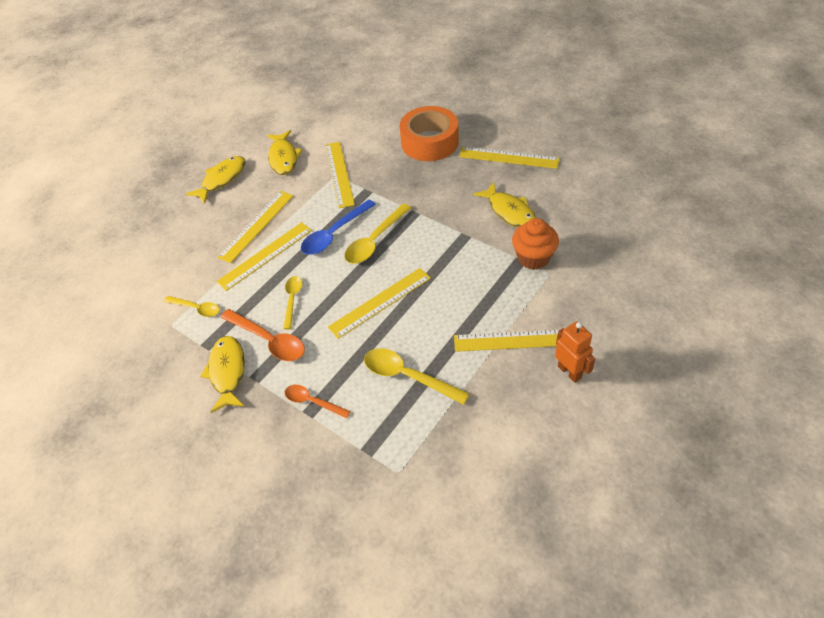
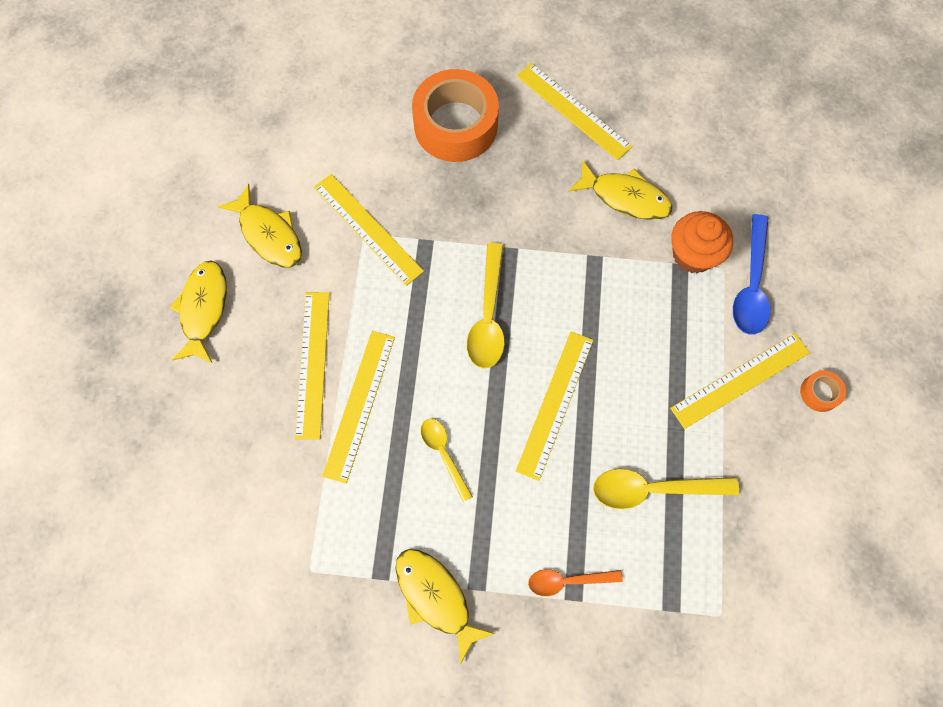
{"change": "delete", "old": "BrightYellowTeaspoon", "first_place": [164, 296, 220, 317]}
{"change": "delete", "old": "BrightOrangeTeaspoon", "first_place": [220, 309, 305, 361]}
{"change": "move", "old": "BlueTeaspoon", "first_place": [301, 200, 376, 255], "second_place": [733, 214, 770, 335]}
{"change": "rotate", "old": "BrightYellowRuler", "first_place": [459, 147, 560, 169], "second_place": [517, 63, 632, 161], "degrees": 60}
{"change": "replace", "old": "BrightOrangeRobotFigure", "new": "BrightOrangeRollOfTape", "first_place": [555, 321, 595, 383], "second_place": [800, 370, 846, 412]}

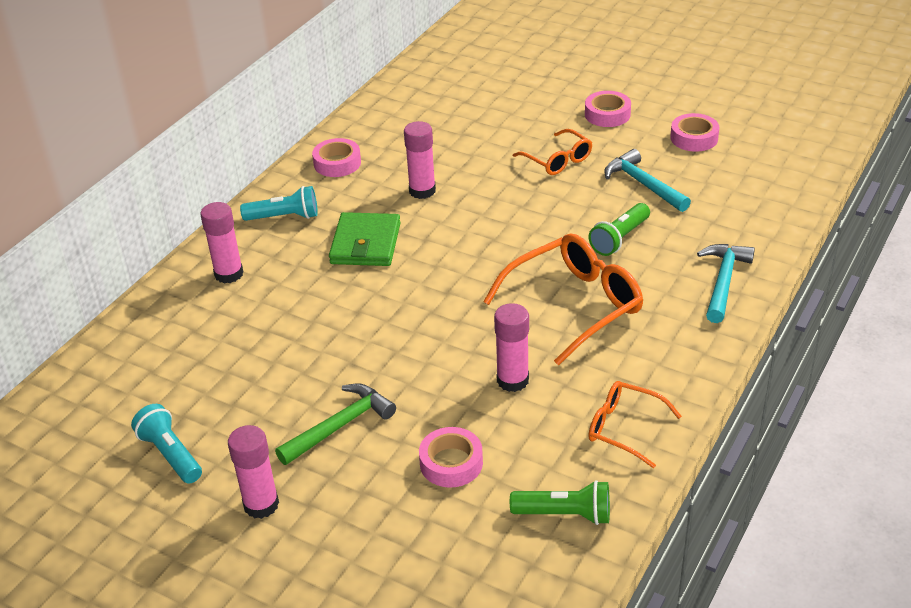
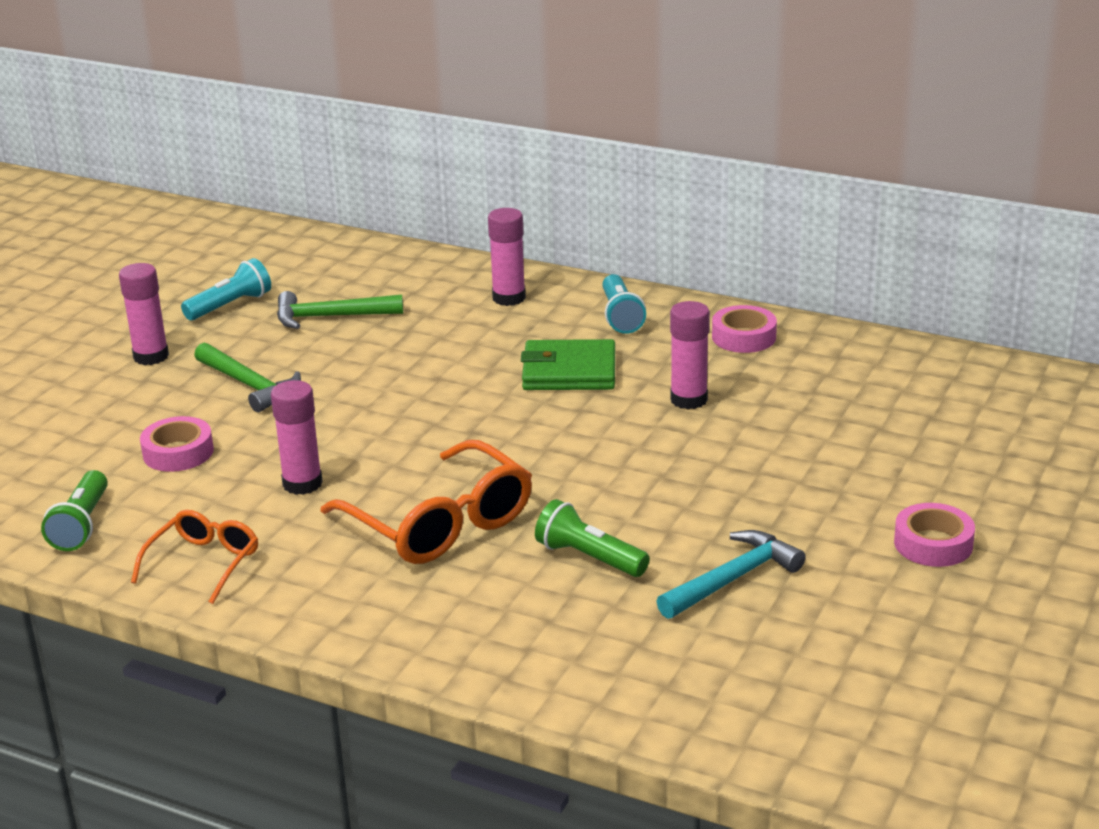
{"change": "delete", "old": "BrightOrangeSpectacles", "first_place": [513, 129, 592, 175]}
{"change": "delete", "old": "RosyRollOfTape", "first_place": [670, 113, 720, 152]}
{"change": "delete", "old": "TurquoiseHammer", "first_place": [697, 244, 755, 323]}
{"change": "insert", "new": "LeafGreenHammer", "second_place": [277, 291, 403, 329]}

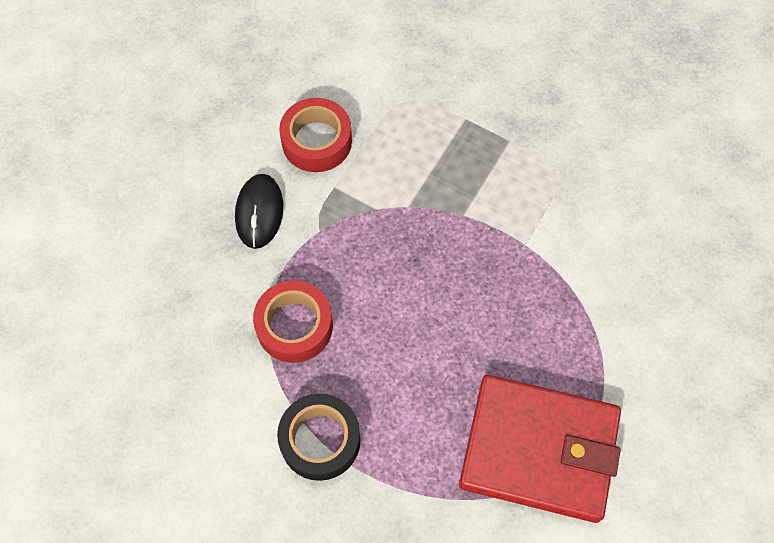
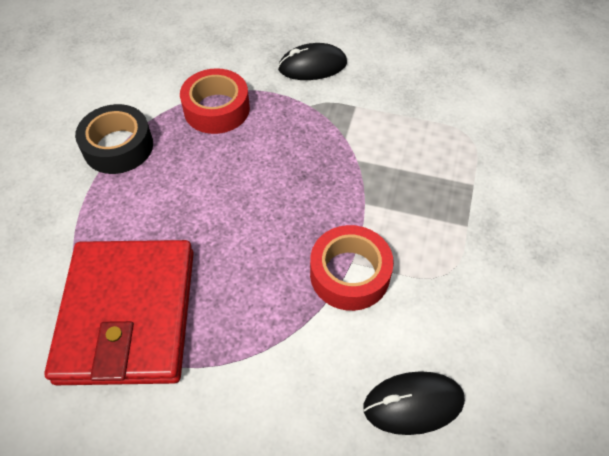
{"change": "move", "old": "ScarletRollOfTape", "first_place": [279, 98, 352, 172], "second_place": [310, 225, 394, 311]}
{"change": "insert", "new": "BlackPcMouse", "second_place": [364, 371, 465, 435]}

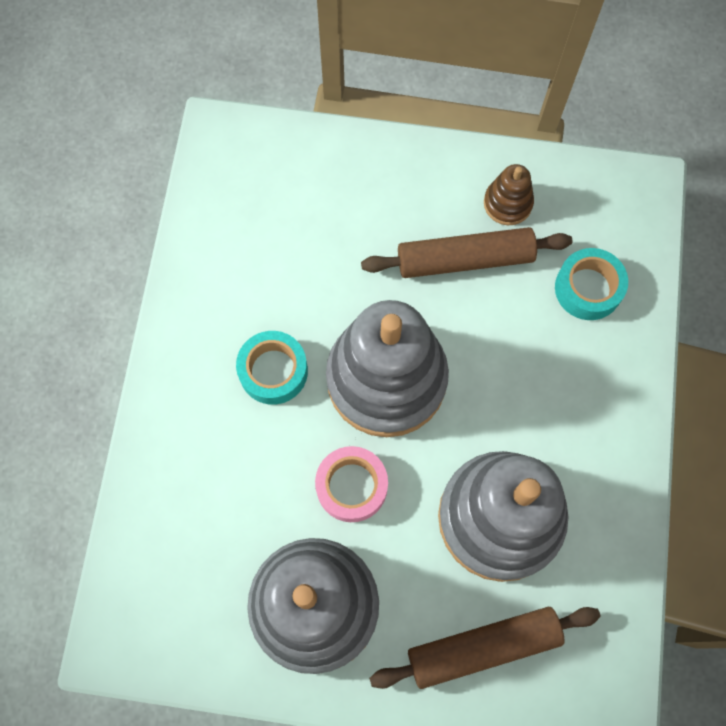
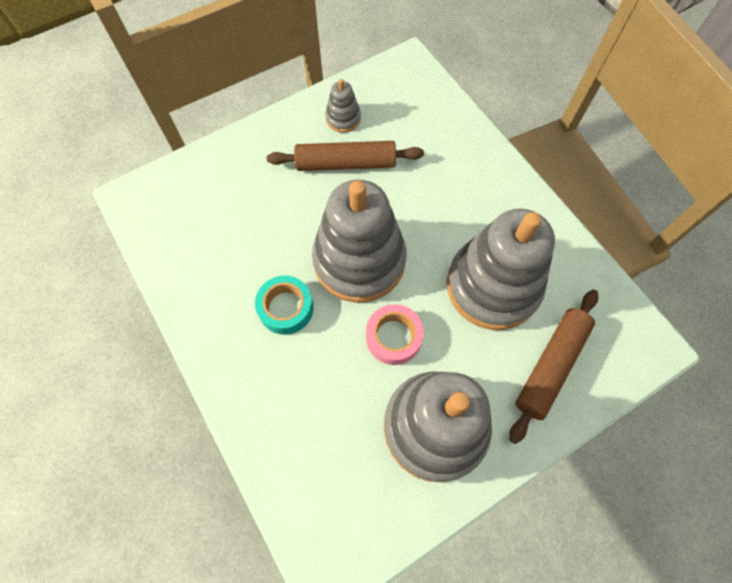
{"change": "rotate", "old": "BrownRollingPin", "first_place": [361, 227, 573, 278], "second_place": [267, 141, 424, 171], "degrees": 45}
{"change": "recolor", "old": "BrownStackingToy", "new": "AshGreyStackingToy", "first_place": [484, 164, 534, 225], "second_place": [325, 79, 361, 132]}
{"change": "delete", "old": "TurquoiseRollOfTape", "first_place": [555, 248, 628, 320]}

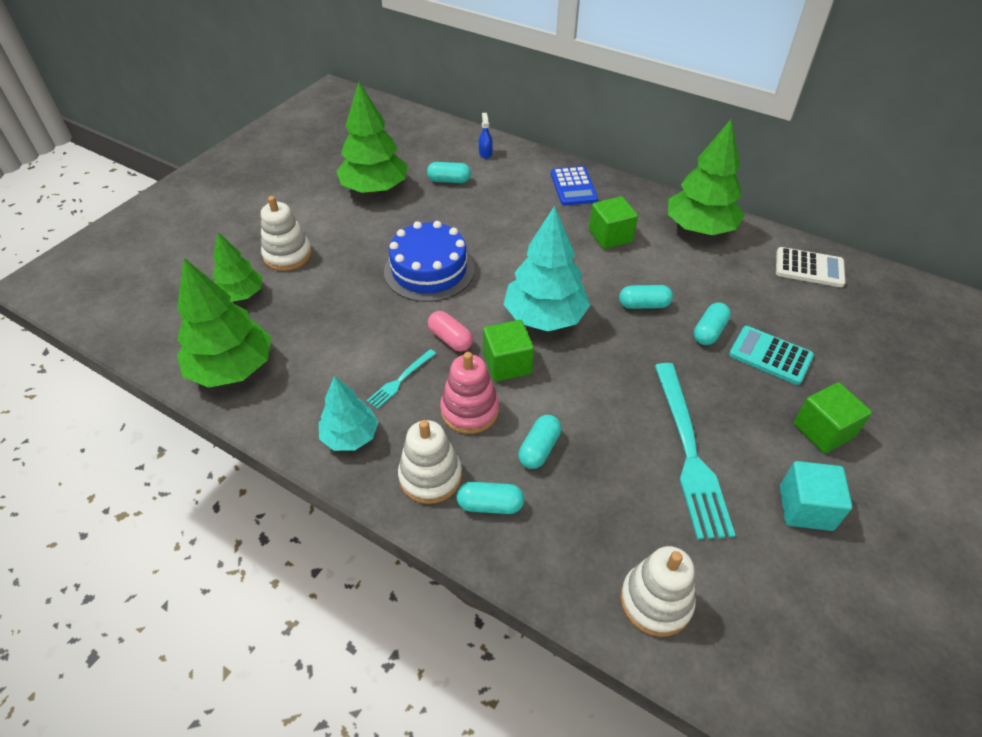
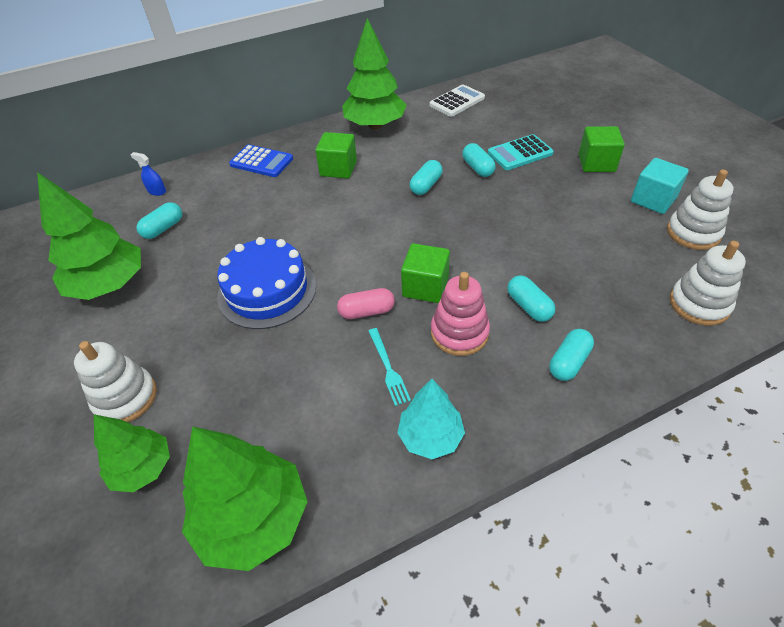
{"change": "move", "old": "PureWhiteStackingToy", "first_place": [398, 420, 462, 504], "second_place": [667, 169, 734, 250]}
{"change": "delete", "old": "TurquoiseToyTree", "first_place": [503, 206, 590, 332]}
{"change": "delete", "old": "TurquoiseDinnerFork", "first_place": [655, 363, 736, 540]}

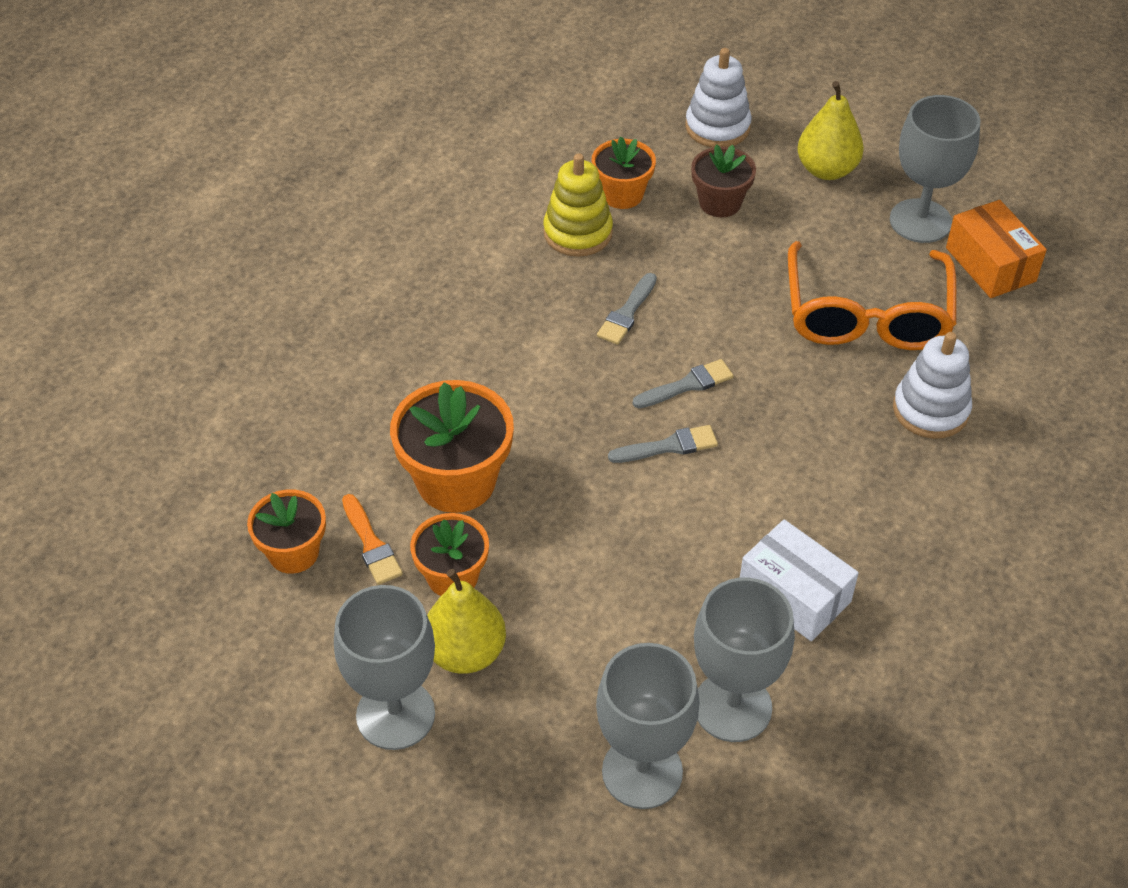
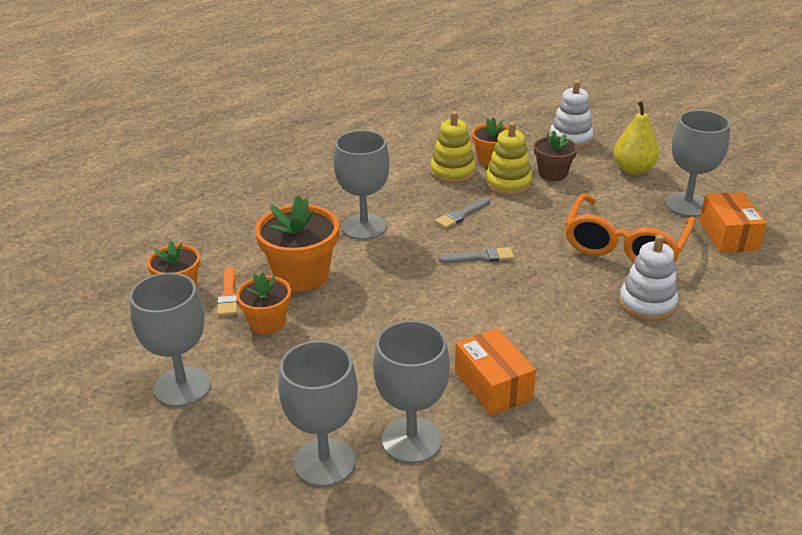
{"change": "delete", "old": "BrightYellowToyPear", "first_place": [427, 569, 506, 674]}
{"change": "delete", "old": "AshGreyBrush", "first_place": [608, 425, 718, 463]}
{"change": "recolor", "old": "PureWhiteParcel", "new": "BrightOrangeParcel", "first_place": [740, 519, 859, 641], "second_place": [455, 328, 536, 415]}
{"change": "insert", "new": "AshGreyChalice", "second_place": [333, 130, 390, 240]}
{"change": "insert", "new": "BrightYellowStackingToy", "second_place": [485, 122, 532, 196]}

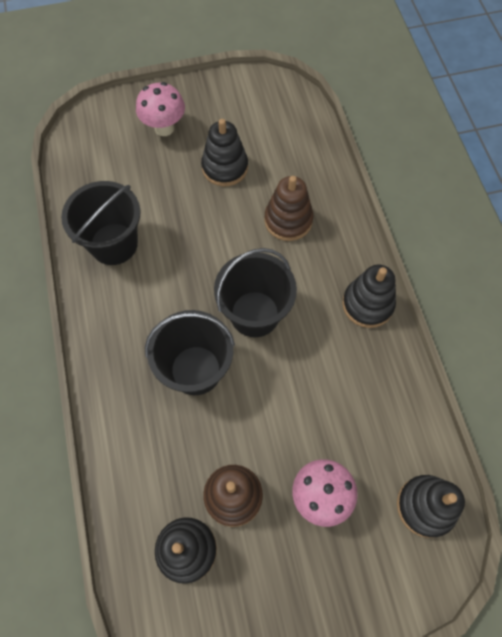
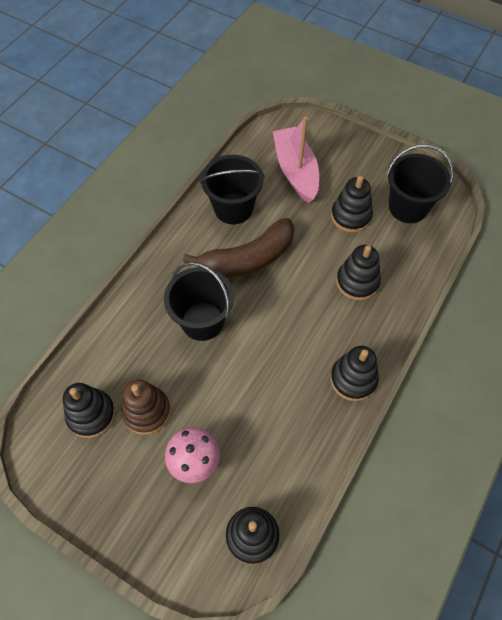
{"change": "delete", "old": "RosyToadstool", "first_place": [136, 82, 185, 136]}
{"change": "move", "old": "BlackBucket", "first_place": [214, 248, 297, 337], "second_place": [387, 144, 454, 223]}
{"change": "recolor", "old": "BrownStackingToy", "new": "BlackStackingToy", "first_place": [264, 176, 313, 241], "second_place": [336, 245, 381, 300]}
{"change": "insert", "new": "BrownToyBanana", "second_place": [183, 218, 295, 278]}
{"change": "insert", "new": "RosyBoat", "second_place": [273, 117, 319, 203]}

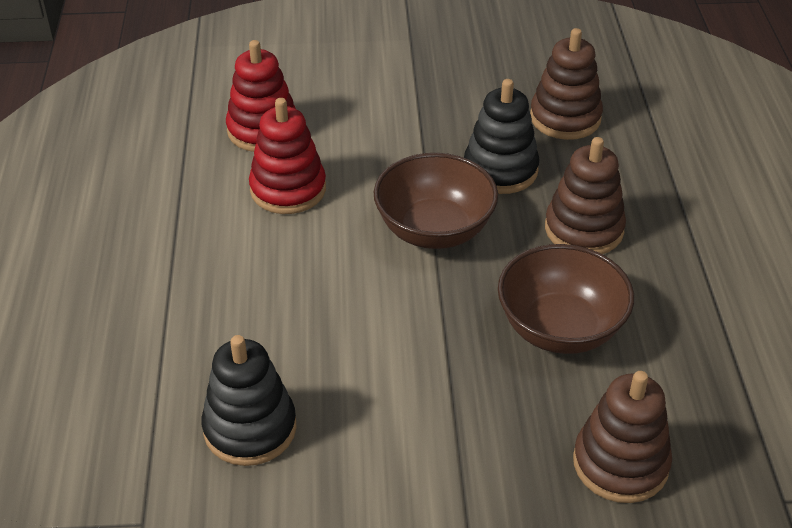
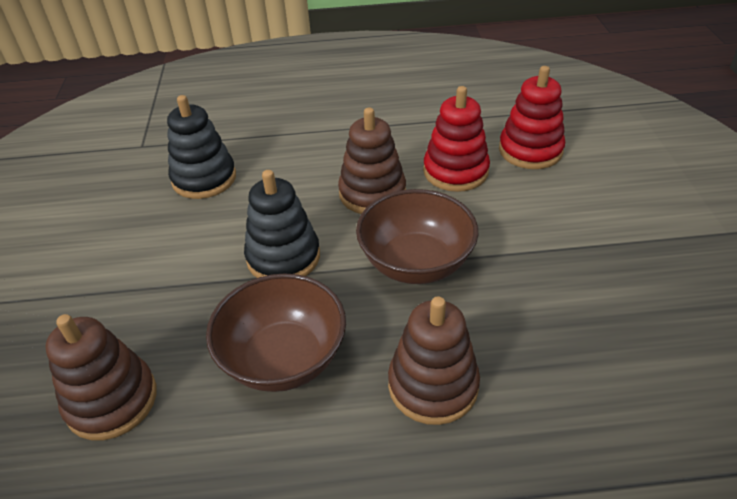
{"change": "move", "old": "BlackStackingToy", "first_place": [464, 79, 539, 194], "second_place": [244, 170, 320, 278]}
{"change": "move", "old": "BrownStackingToy", "first_place": [530, 28, 603, 140], "second_place": [338, 108, 406, 214]}

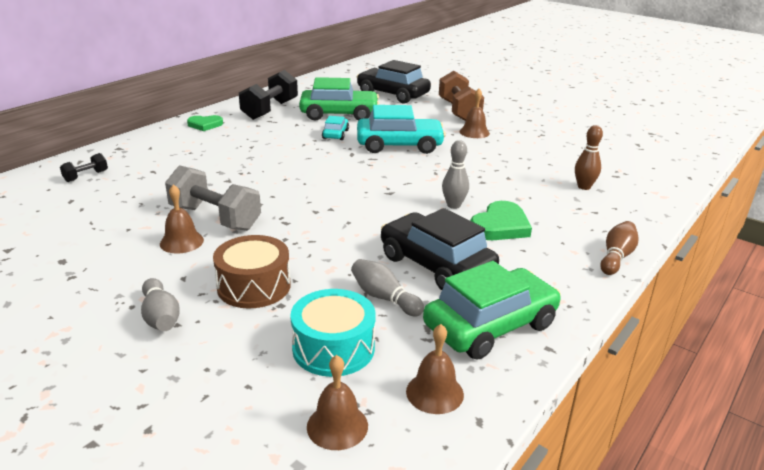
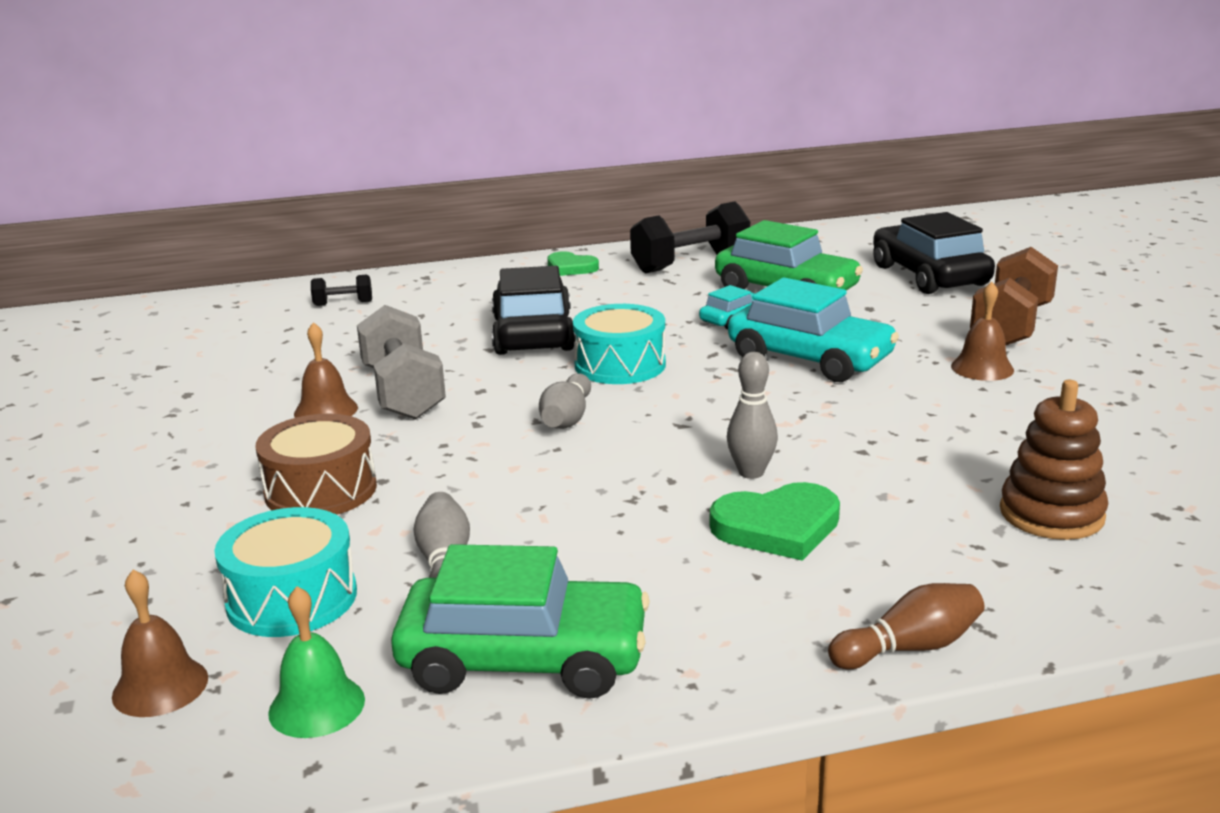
{"change": "move", "old": "AshGreyBowlingPin", "first_place": [141, 278, 180, 331], "second_place": [539, 373, 591, 429]}
{"change": "move", "old": "BlackToyCar", "first_place": [381, 208, 499, 290], "second_place": [492, 266, 576, 355]}
{"change": "recolor", "old": "BrownSchoolBell", "new": "LeafGreenSchoolBell", "first_place": [406, 324, 464, 414], "second_place": [268, 586, 365, 738]}
{"change": "replace", "old": "BrownBowlingPin", "new": "BrownStackingToy", "first_place": [575, 125, 603, 190], "second_place": [1000, 380, 1108, 540]}
{"change": "insert", "new": "TurquoiseSnareDrum", "second_place": [573, 304, 666, 384]}

